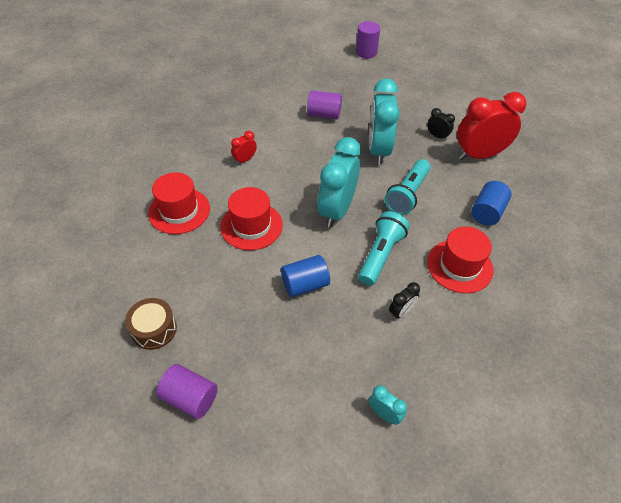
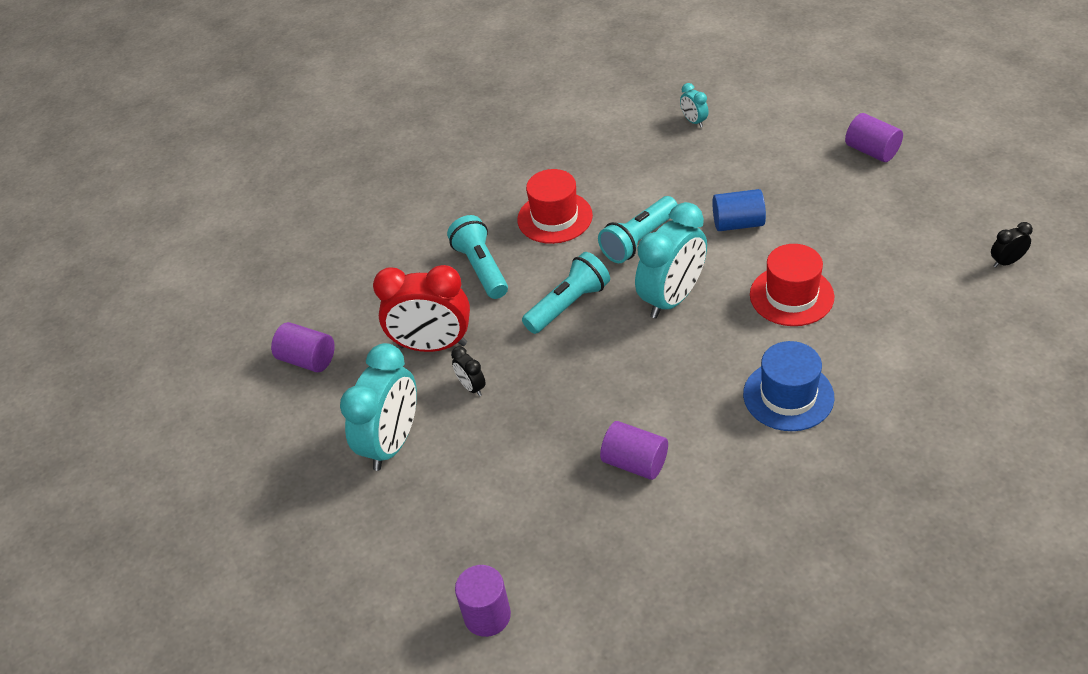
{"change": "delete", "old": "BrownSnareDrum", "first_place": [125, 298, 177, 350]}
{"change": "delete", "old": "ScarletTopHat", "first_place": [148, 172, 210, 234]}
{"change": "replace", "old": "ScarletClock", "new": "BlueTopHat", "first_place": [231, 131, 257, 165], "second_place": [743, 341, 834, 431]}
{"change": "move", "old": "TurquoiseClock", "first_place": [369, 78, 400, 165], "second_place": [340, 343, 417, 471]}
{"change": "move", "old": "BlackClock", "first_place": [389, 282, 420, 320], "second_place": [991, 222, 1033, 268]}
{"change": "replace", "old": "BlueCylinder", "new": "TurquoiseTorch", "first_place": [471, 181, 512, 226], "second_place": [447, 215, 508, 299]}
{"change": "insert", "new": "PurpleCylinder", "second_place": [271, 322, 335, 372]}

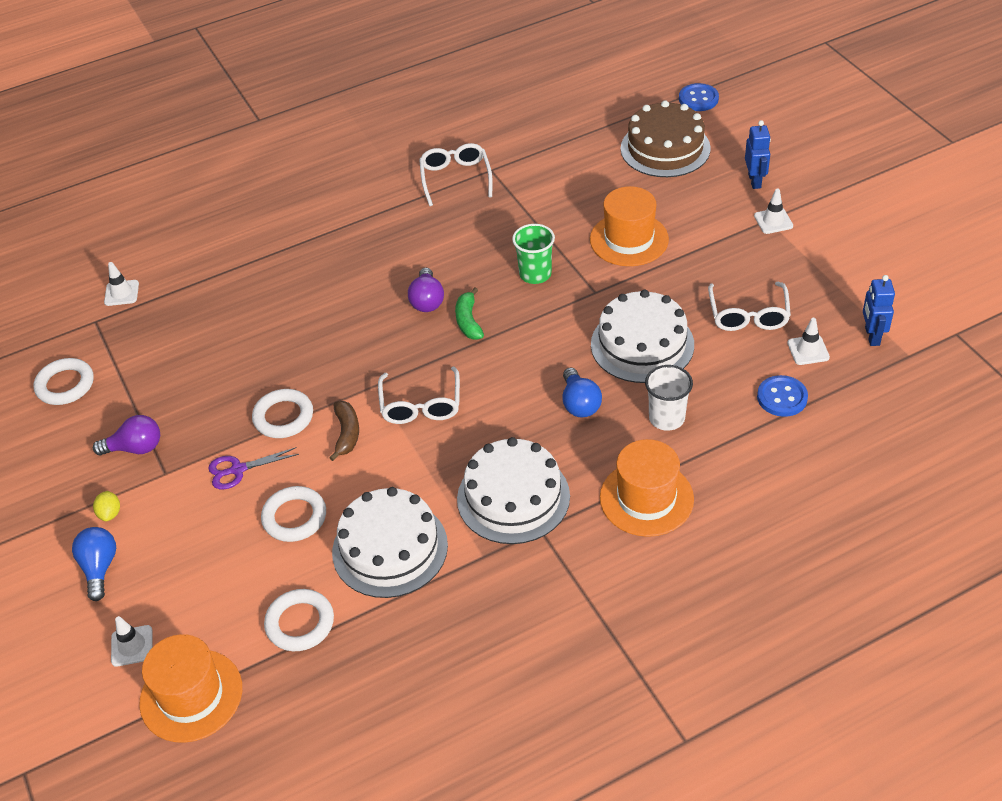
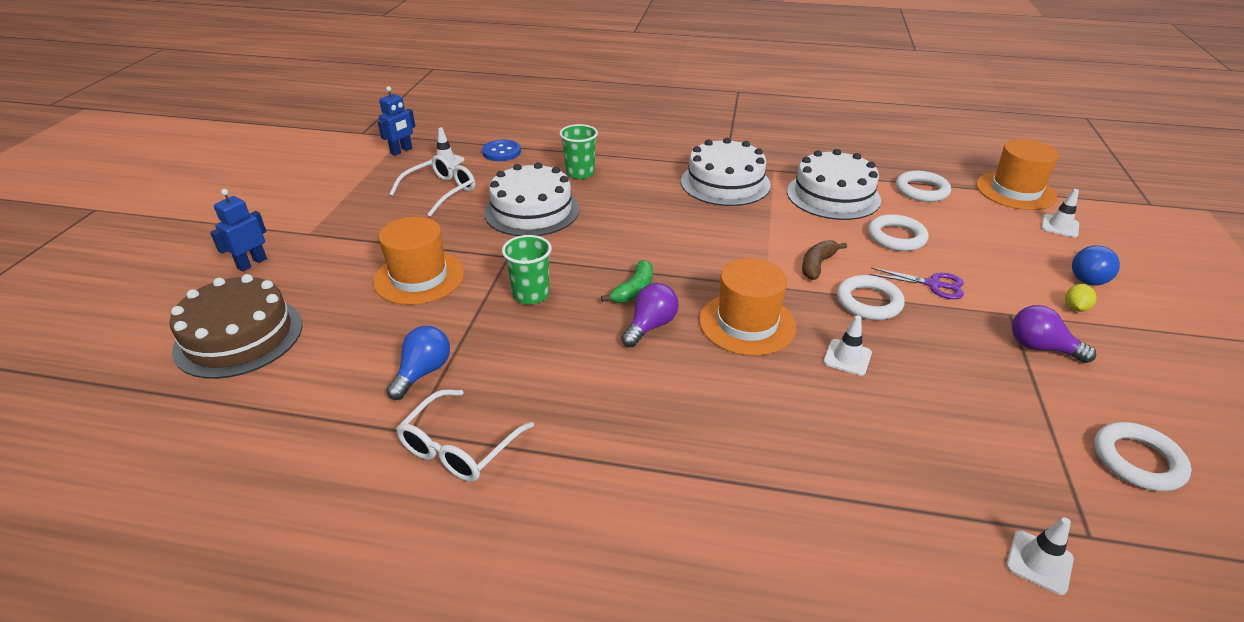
{"change": "delete", "old": "PureWhiteSpectacles", "first_place": [378, 366, 460, 424]}
{"change": "move", "old": "BlueLightbulb", "first_place": [563, 368, 602, 417], "second_place": [386, 326, 450, 400]}
{"change": "move", "old": "BrightOrangeTopHat", "first_place": [600, 439, 694, 537], "second_place": [699, 258, 796, 356]}
{"change": "recolor", "old": "PureWhiteCup", "new": "LeafGreenCup", "first_place": [645, 365, 693, 431], "second_place": [559, 124, 598, 179]}
{"change": "delete", "old": "BlueShirtButton", "first_place": [679, 83, 719, 111]}
{"change": "move", "old": "PureWhiteTrafficCone", "first_place": [754, 189, 793, 234], "second_place": [823, 315, 872, 376]}

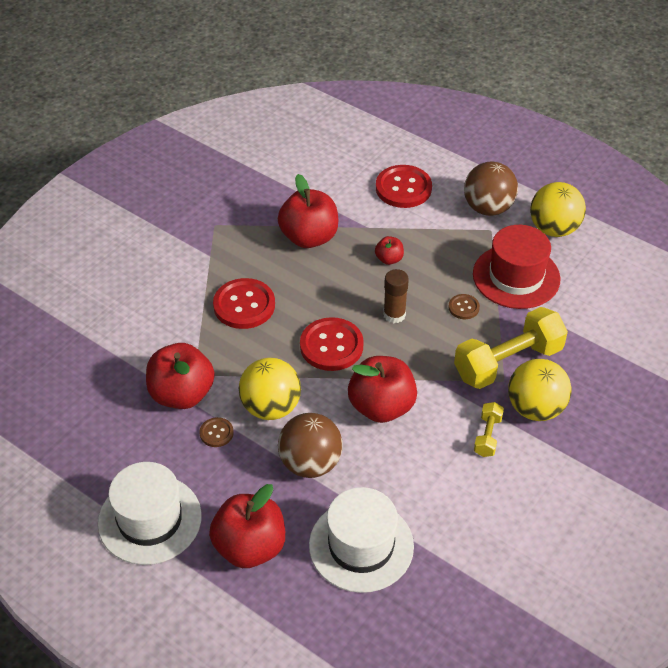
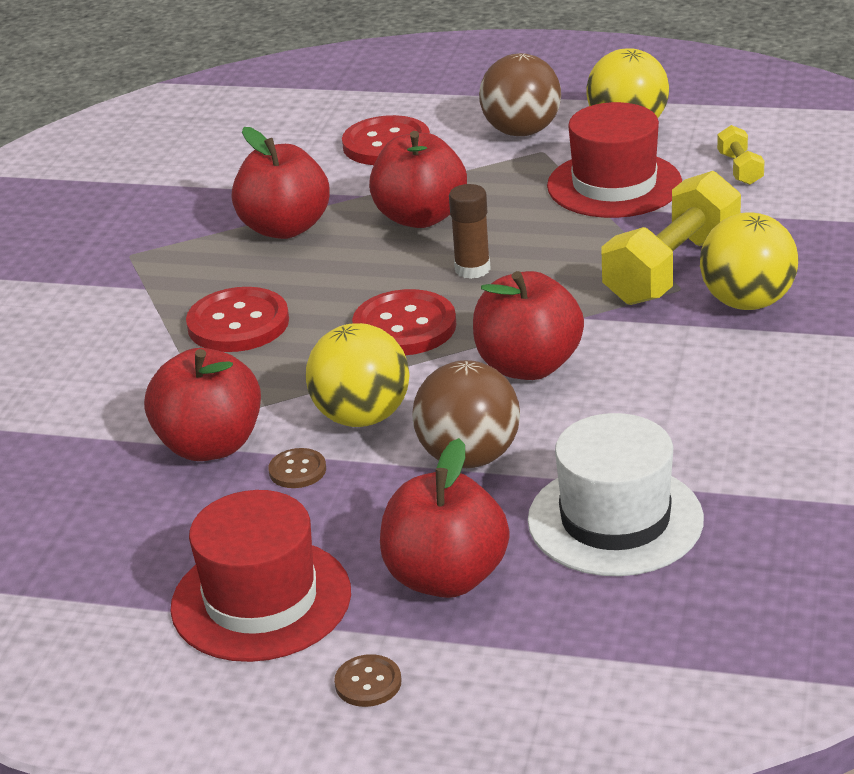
{"change": "recolor", "old": "PureWhiteTopHat", "new": "ScarletTopHat", "first_place": [98, 462, 202, 565], "second_place": [170, 490, 351, 662]}
{"change": "resize", "old": "ScarletApple", "first_place": [375, 236, 404, 265], "second_place": [369, 131, 467, 228], "factor": 2.11}
{"change": "move", "old": "BrownShirtButton", "first_place": [448, 294, 480, 319], "second_place": [334, 654, 402, 707]}
{"change": "move", "old": "BrightYellowDumbbell", "first_place": [474, 402, 504, 457], "second_place": [717, 125, 765, 185]}

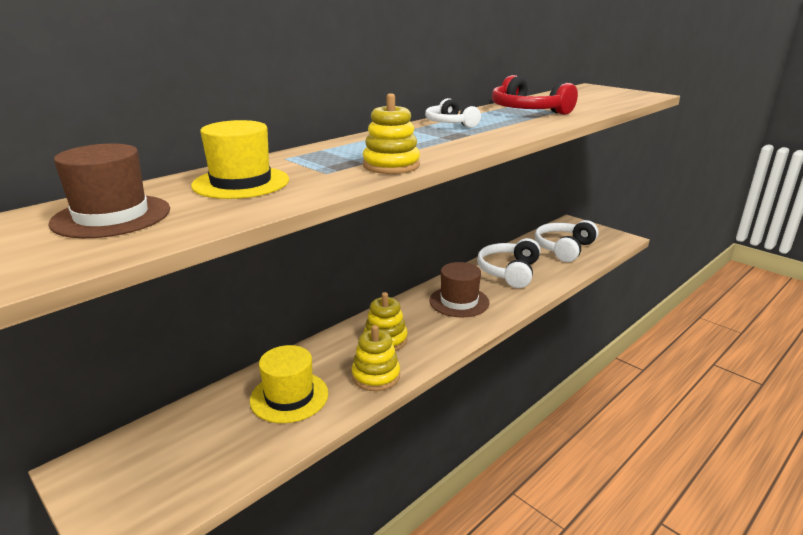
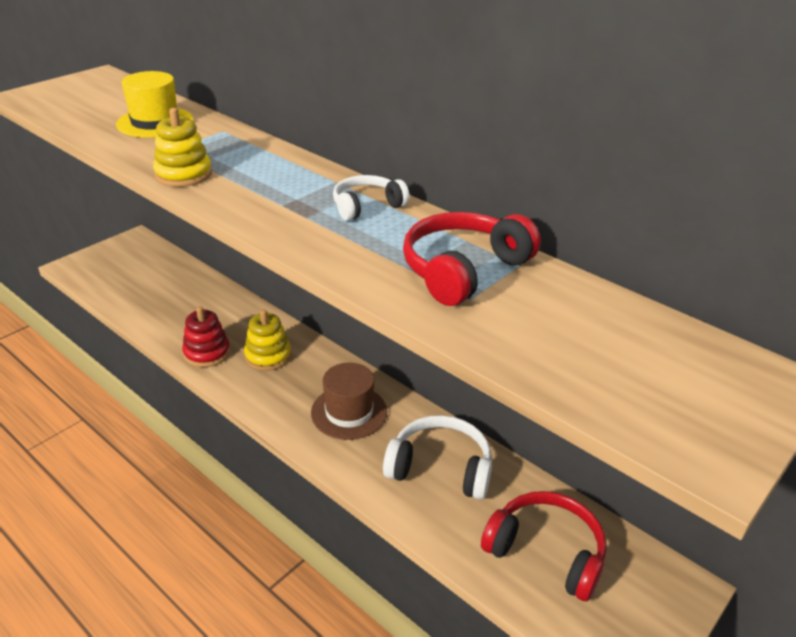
{"change": "delete", "old": "BrownTopHat", "first_place": [48, 143, 170, 238]}
{"change": "delete", "old": "BrightYellowTopHat", "first_place": [250, 345, 328, 423]}
{"change": "recolor", "old": "BrightYellowStackingToy", "new": "ScarletStackingToy", "first_place": [352, 325, 400, 391], "second_place": [182, 306, 230, 367]}
{"change": "recolor", "old": "PureWhiteOverEarHeadphones", "new": "ScarletOverEarHeadphones", "first_place": [535, 220, 599, 262], "second_place": [481, 491, 607, 602]}

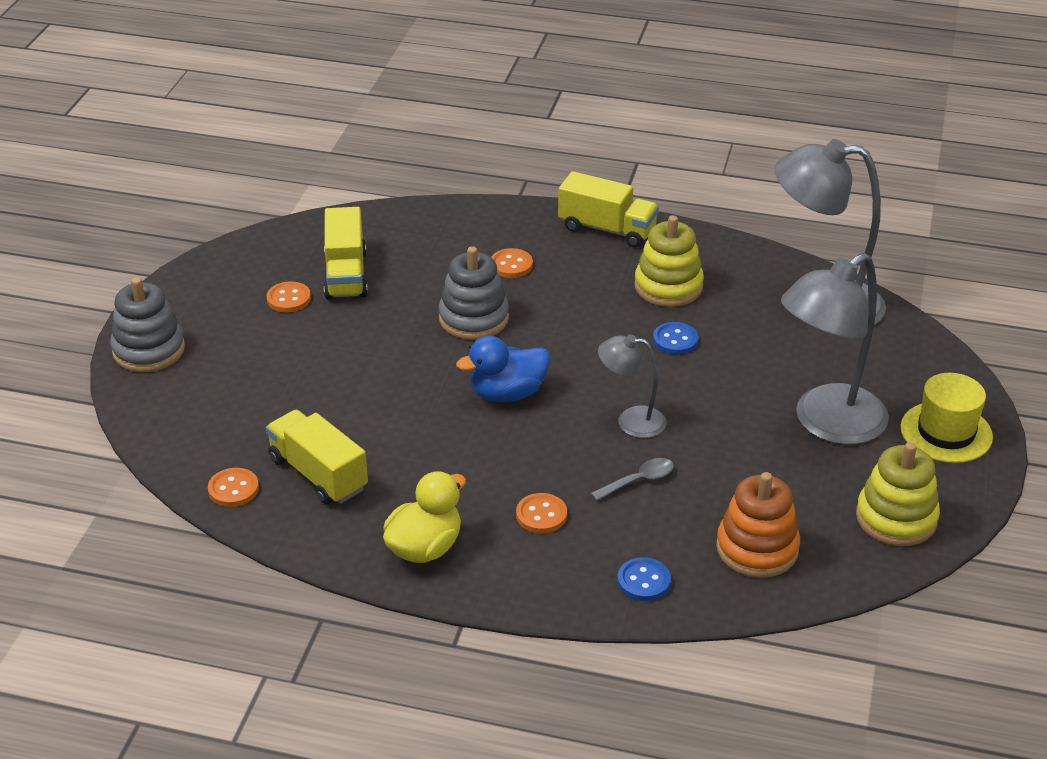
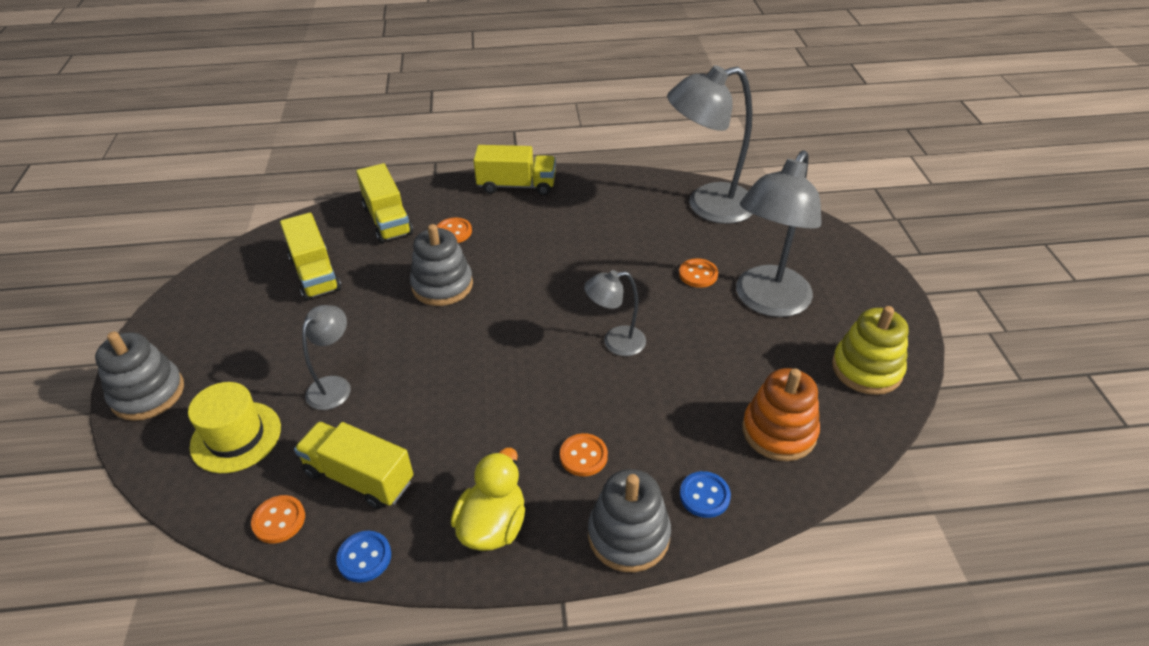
{"change": "move", "old": "BrightOrangeShirtButton", "first_place": [266, 282, 311, 312], "second_place": [679, 258, 718, 288]}
{"change": "delete", "old": "BlueRubberDuck", "first_place": [456, 336, 550, 402]}
{"change": "delete", "old": "AshGreyTeaspoon", "first_place": [591, 458, 674, 501]}
{"change": "delete", "old": "BrightYellowStackingToy", "first_place": [634, 215, 704, 307]}
{"change": "move", "old": "BlueShirtButton", "first_place": [653, 322, 699, 355], "second_place": [336, 531, 391, 583]}
{"change": "move", "old": "BrightYellowTopHat", "first_place": [900, 373, 993, 463], "second_place": [188, 382, 281, 473]}
{"change": "insert", "new": "AshGreyReadingLamp", "second_place": [302, 305, 351, 410]}
{"change": "insert", "new": "BrightYellowLorry", "second_place": [356, 163, 413, 243]}
{"change": "insert", "new": "AshGreyStackingToy", "second_place": [588, 469, 671, 572]}

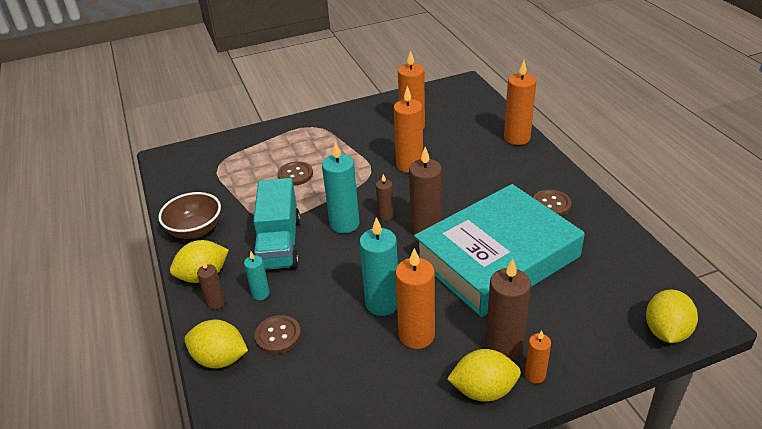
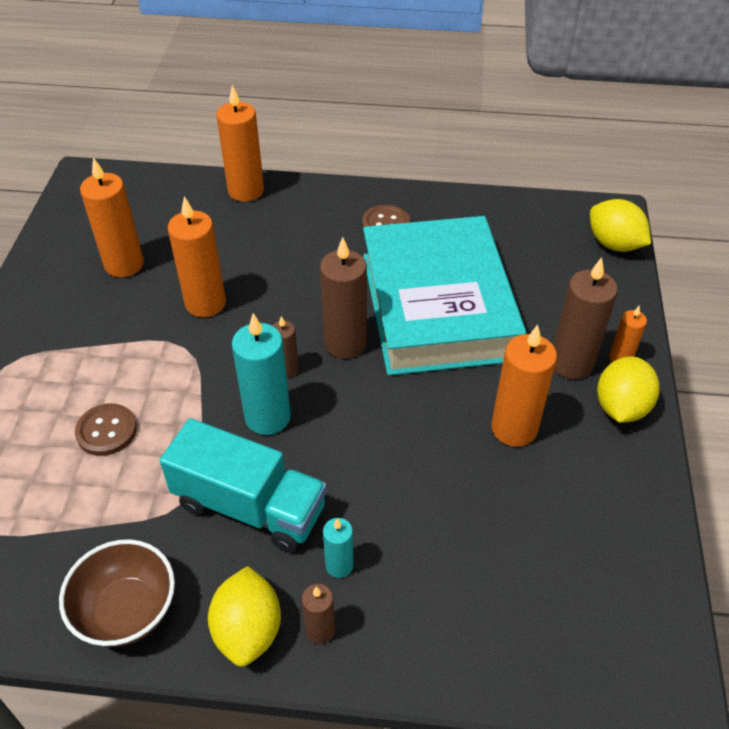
{"change": "delete", "old": "BrightYellowToyLemon", "first_place": [184, 319, 248, 368]}
{"change": "delete", "old": "BrownShirtButton", "first_place": [255, 315, 301, 354]}
{"change": "delete", "old": "TurquoiseCandle", "first_place": [359, 217, 398, 316]}

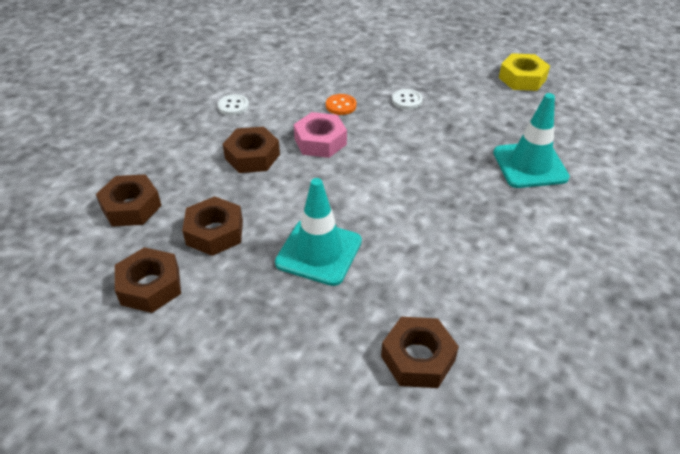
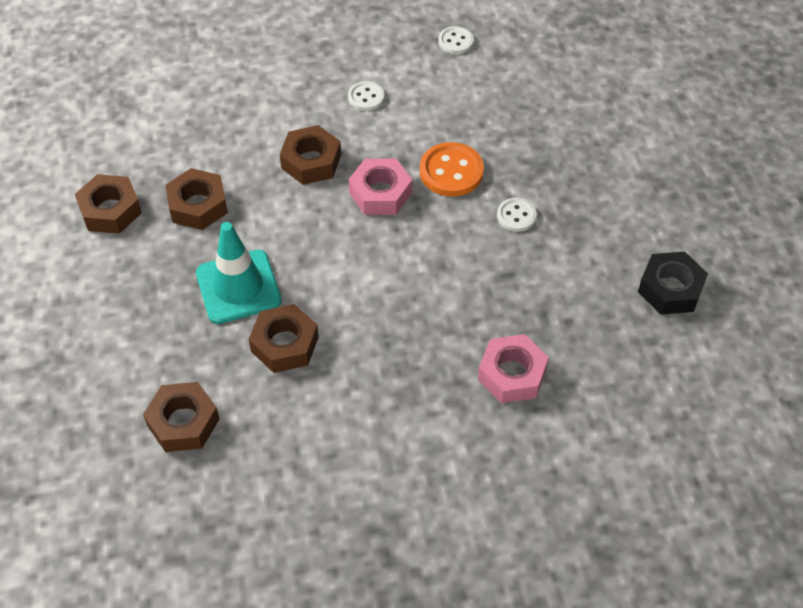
{"change": "move", "old": "BrownHexNut", "first_place": [96, 174, 162, 227], "second_place": [248, 304, 319, 373]}
{"change": "resize", "old": "BrightOrangeShirtButton", "first_place": [326, 94, 356, 115], "second_place": [420, 142, 484, 197], "factor": 1.67}
{"change": "replace", "old": "TurquoiseTrafficCone", "new": "RosyHexNut", "first_place": [493, 93, 570, 188], "second_place": [478, 334, 549, 403]}
{"change": "recolor", "old": "BrightYellowHexNut", "new": "BlackHexNut", "first_place": [499, 53, 550, 91], "second_place": [638, 252, 708, 315]}
{"change": "insert", "new": "PureWhiteShirtButton", "second_place": [438, 26, 474, 54]}

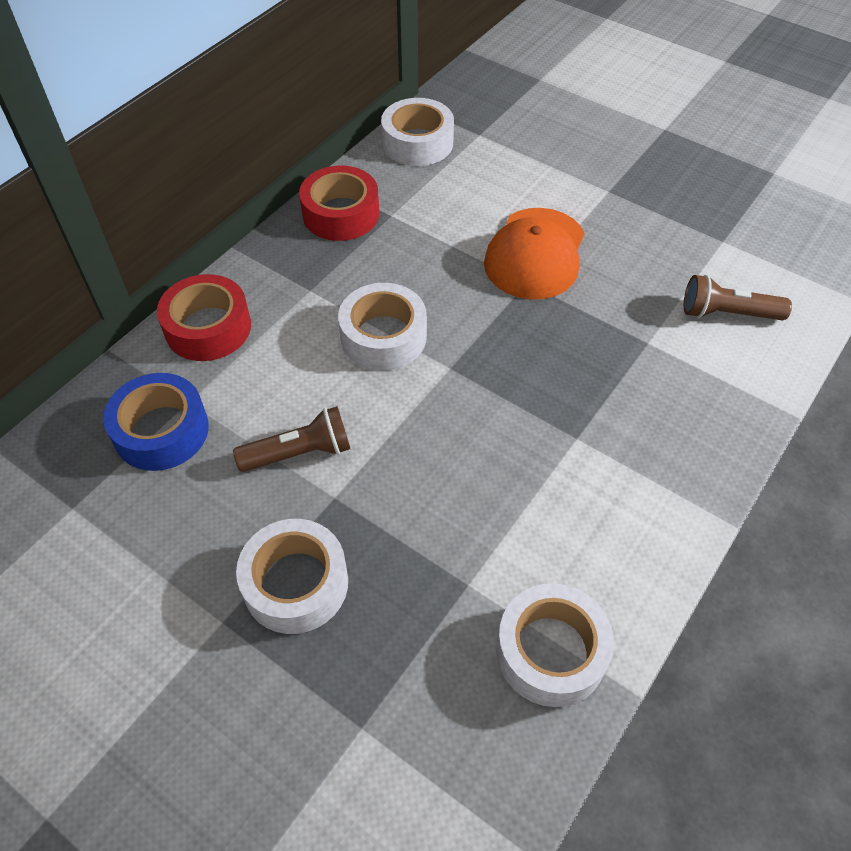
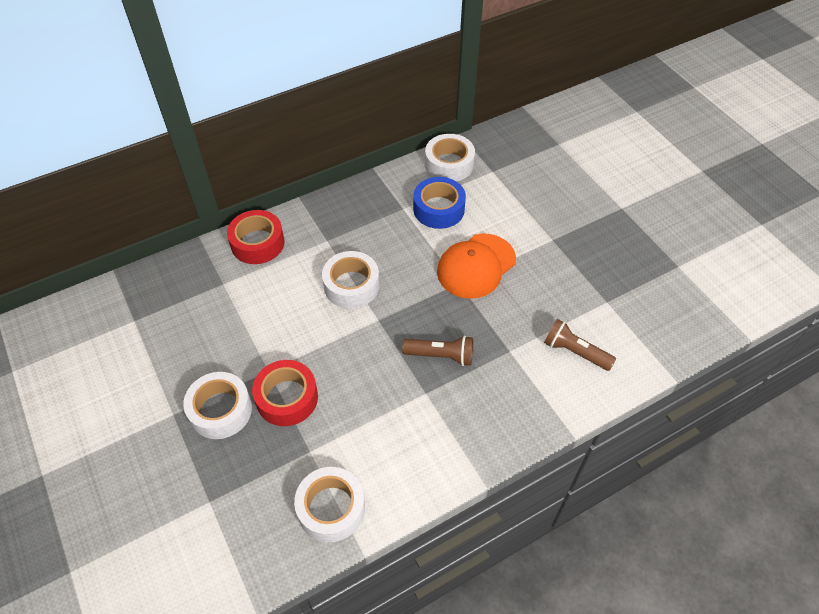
{"change": "move", "old": "BlueRollOfTape", "first_place": [103, 373, 209, 471], "second_place": [413, 177, 466, 229]}
{"change": "move", "old": "BrownTorch", "first_place": [233, 406, 350, 472], "second_place": [402, 336, 473, 366]}
{"change": "move", "old": "ScarletRollOfTape", "first_place": [299, 166, 379, 241], "second_place": [252, 360, 318, 426]}

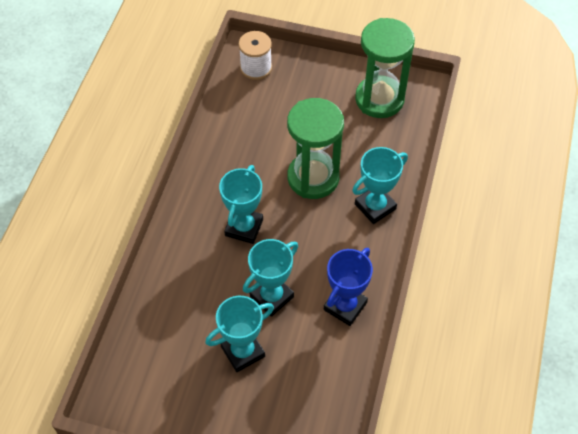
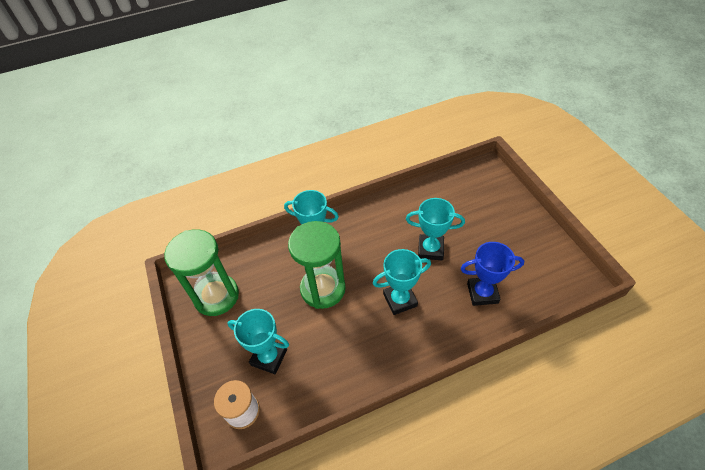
{"change": "move", "old": "TurquoiseTrophy", "first_place": [205, 296, 274, 372], "second_place": [227, 309, 289, 374]}
{"change": "move", "old": "BlueTrophy", "first_place": [324, 248, 373, 326], "second_place": [461, 242, 524, 306]}

